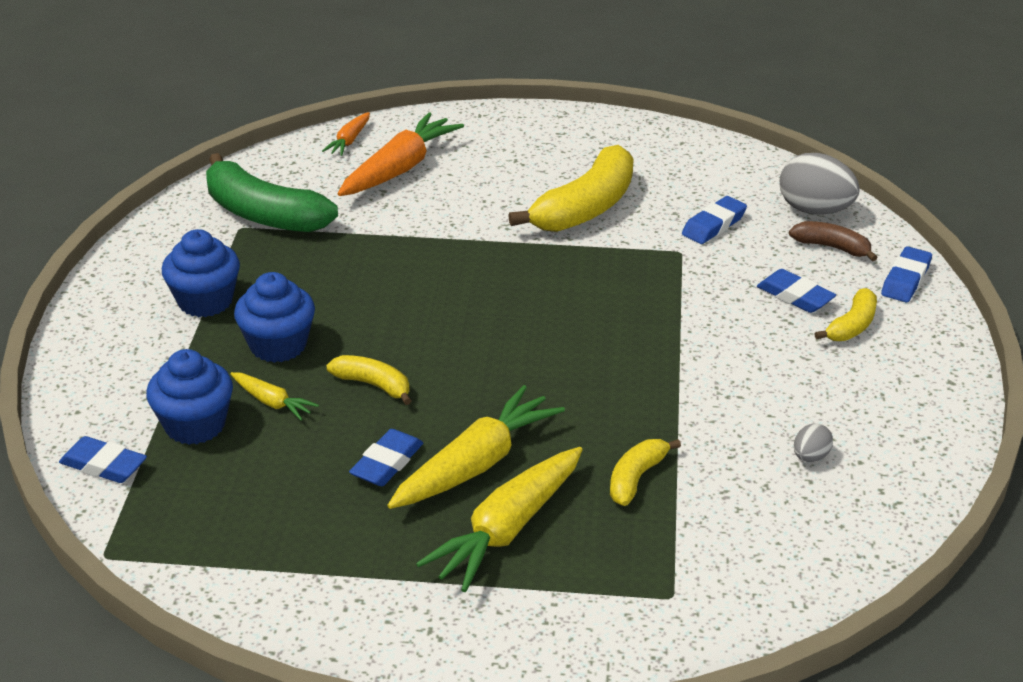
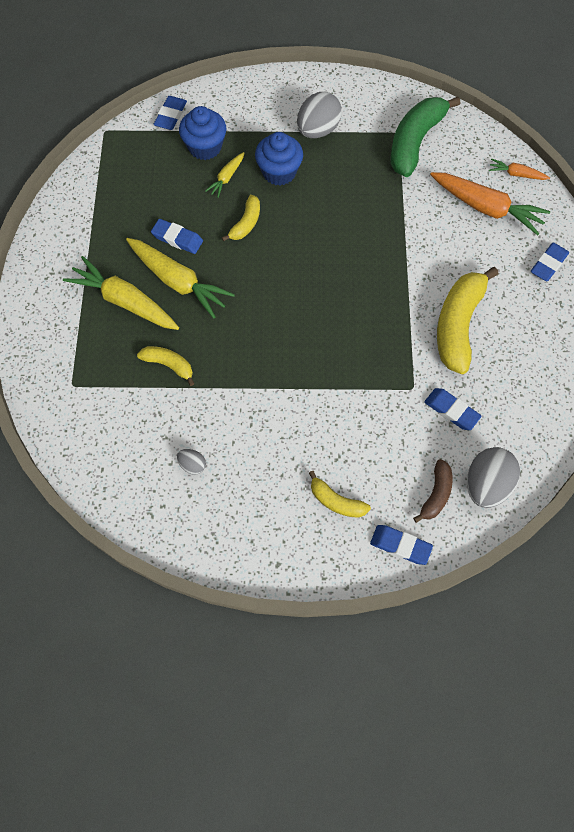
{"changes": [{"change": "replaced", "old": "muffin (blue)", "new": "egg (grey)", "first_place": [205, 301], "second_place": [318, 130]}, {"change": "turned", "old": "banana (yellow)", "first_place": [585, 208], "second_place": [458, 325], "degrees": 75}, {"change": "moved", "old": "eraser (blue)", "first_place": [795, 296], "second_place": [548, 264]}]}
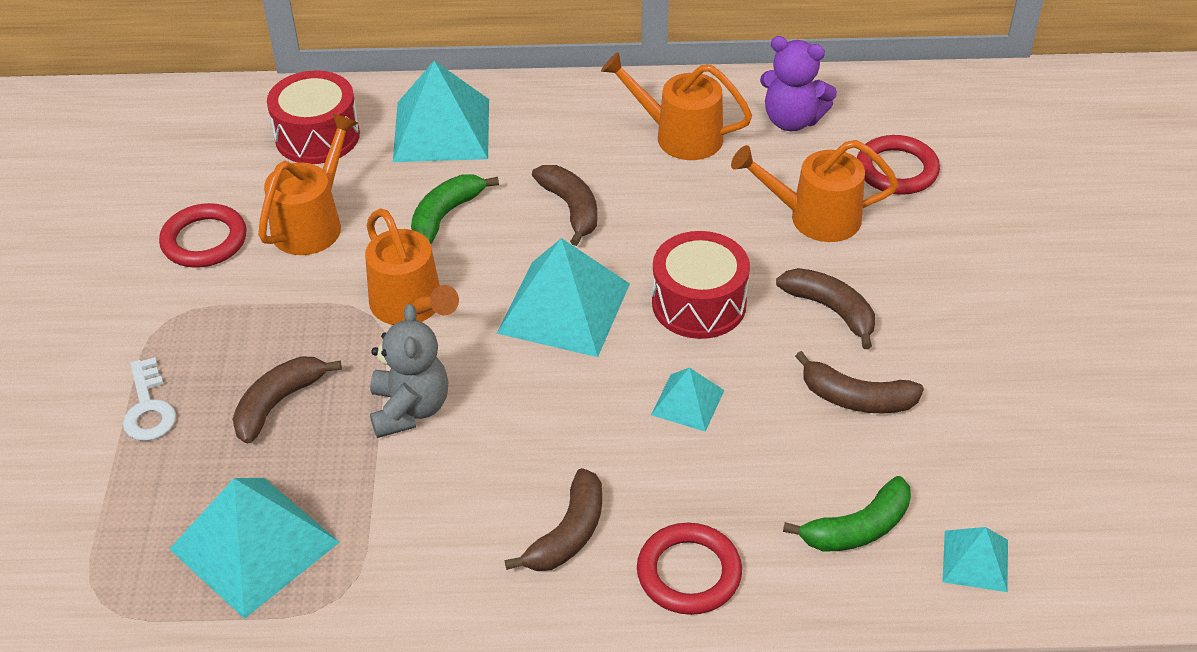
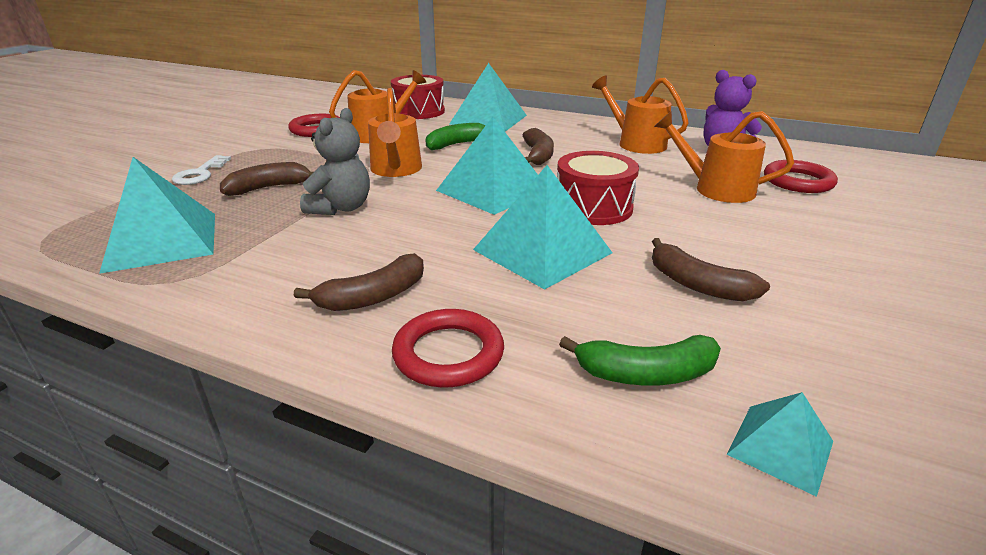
{"changes": [{"change": "resized", "old": "pyramid shape (aqua)", "first_place": [687, 402], "second_place": [542, 251], "factor": 1.94}, {"change": "removed", "old": "banana (dark brown)", "first_place": [831, 310]}]}
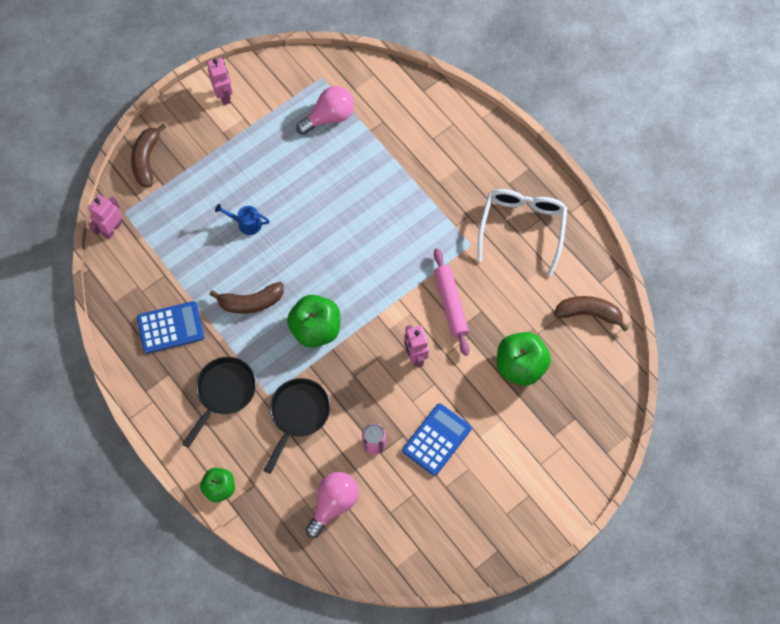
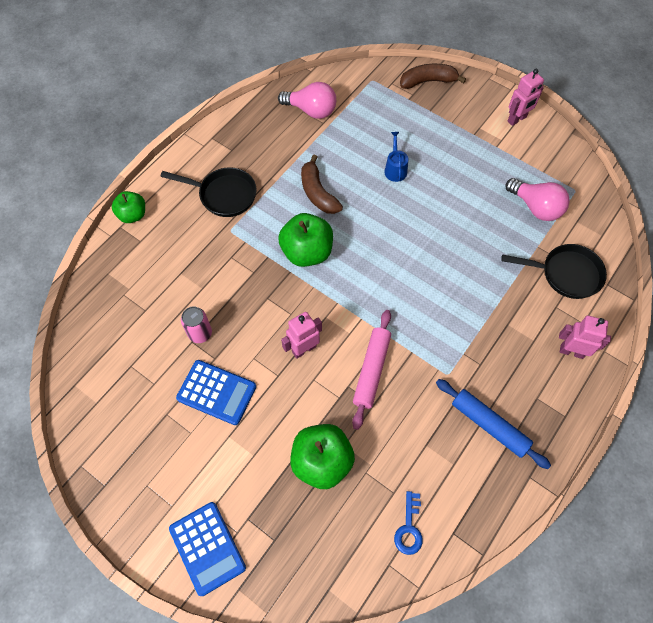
{"changes": [{"change": "moved", "old": "toy robot (pink)", "first_place": [112, 229], "second_place": [571, 351]}, {"change": "moved", "old": "calculator (blue)", "first_place": [170, 327], "second_place": [207, 548]}, {"change": "moved", "old": "pan (jet-black)", "first_place": [298, 414], "second_place": [566, 274]}, {"change": "moved", "old": "lightbulb (pink)", "first_place": [333, 504], "second_place": [311, 110]}, {"change": "turned", "old": "dough roller (pink)", "first_place": [451, 304], "second_place": [372, 370], "degrees": -45}, {"change": "replaced", "old": "eyeglasses (snow-white)", "new": "dough roller (blue)", "first_place": [522, 227], "second_place": [489, 425]}, {"change": "replaced", "old": "banana (dark brown)", "new": "latchkey (blue)", "first_place": [588, 313], "second_place": [409, 528]}]}
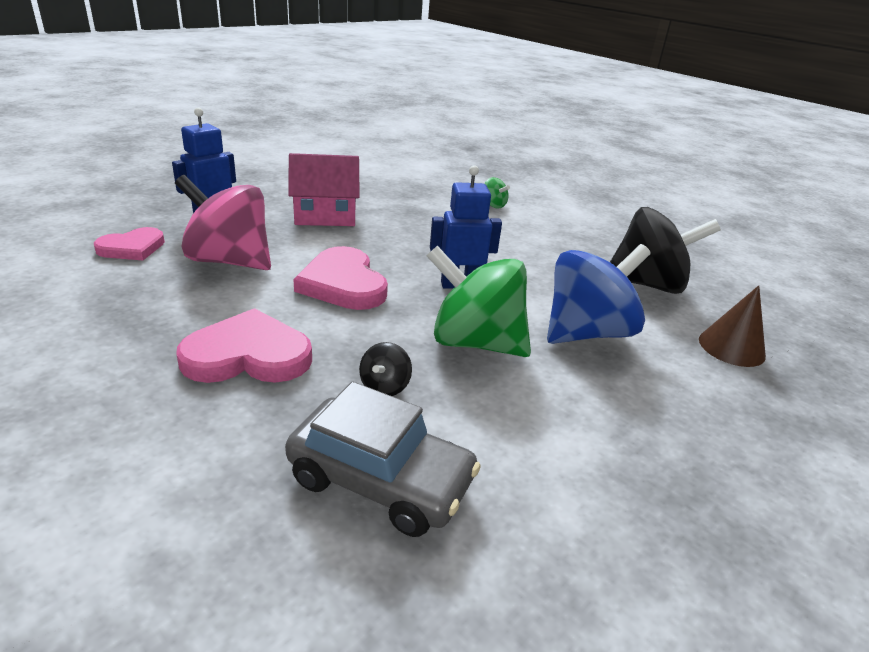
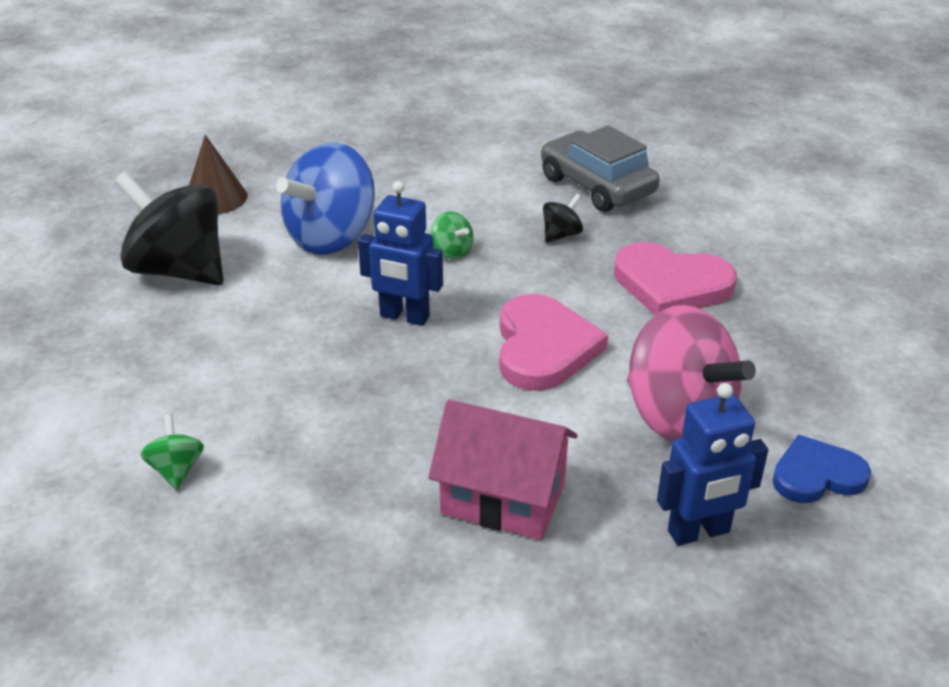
{"changes": [{"change": "recoloured", "old": "heart (pink)", "new": "heart (blue)", "first_place": [132, 248], "second_place": [816, 475]}, {"change": "resized", "old": "whirligig (green)", "first_place": [475, 342], "second_place": [451, 252], "factor": 0.42}, {"change": "turned", "old": "whirligig (blue)", "first_place": [587, 332], "second_place": [331, 238], "degrees": -45}]}
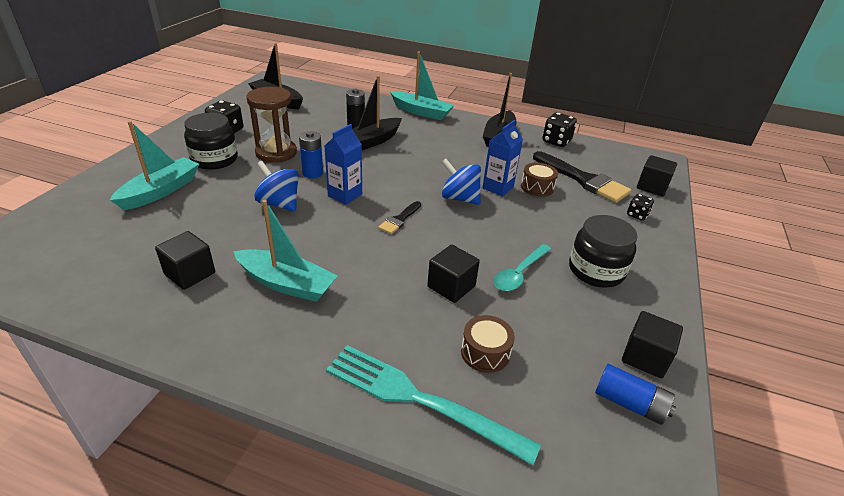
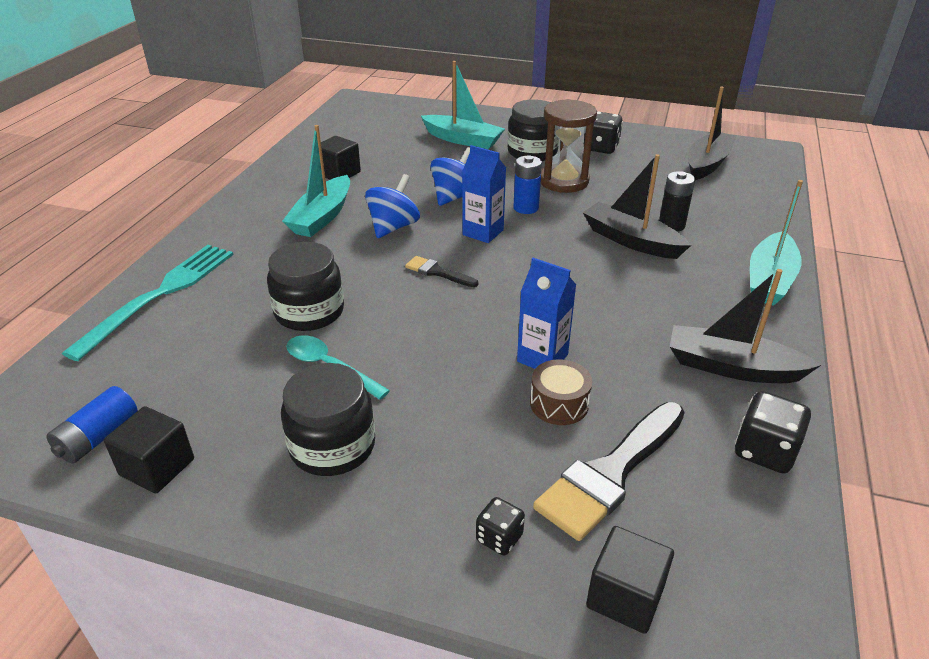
{"changes": [{"change": "replaced", "old": "cube (jet-black)", "new": "jar (jet-black)", "first_place": [451, 286], "second_place": [309, 312]}, {"change": "moved", "old": "whirligig (blue)", "first_place": [459, 198], "second_place": [393, 227]}, {"change": "removed", "old": "toy drum (dark brown)", "first_place": [485, 352]}]}
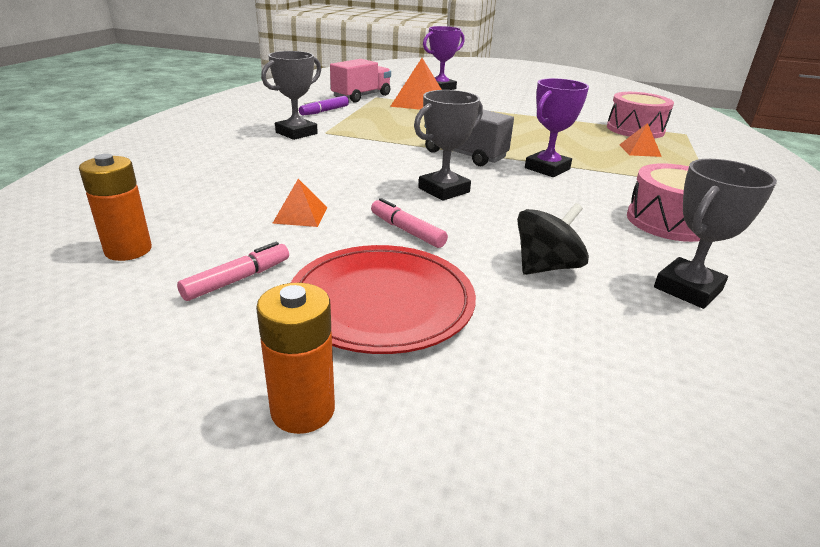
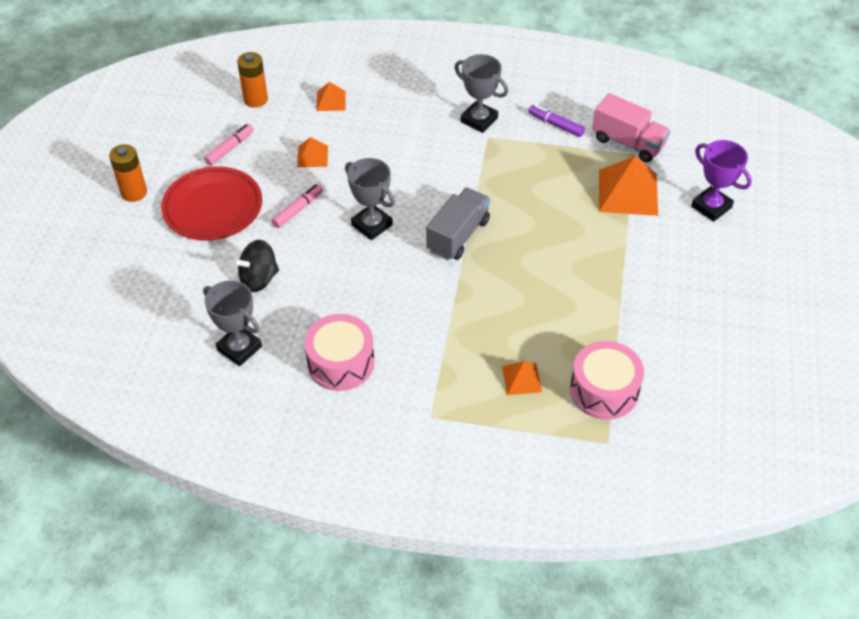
{"changes": [{"change": "turned", "old": "marker pen (pink)", "first_place": [238, 279], "second_place": [230, 148], "degrees": -90}, {"change": "turned", "old": "whirligig (jet-black)", "first_place": [546, 267], "second_place": [259, 279], "degrees": 105}, {"change": "removed", "old": "prize cup (royal purple)", "first_place": [547, 168]}, {"change": "added", "new": "pyramid shape (orange)", "second_place": [331, 101]}]}
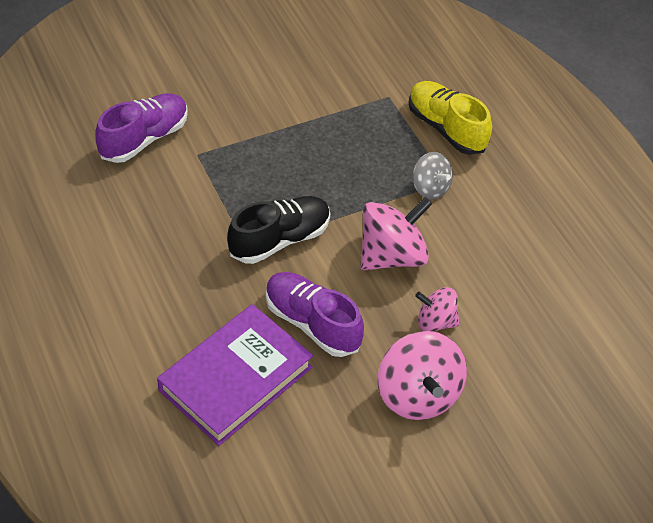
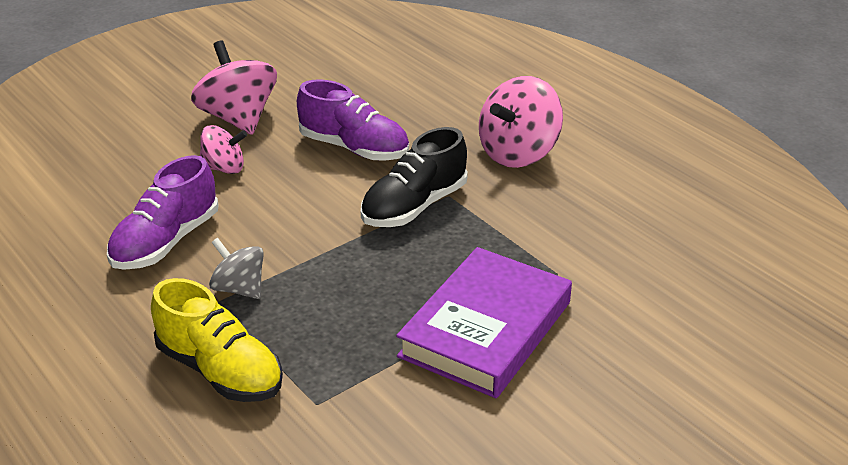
{"changes": [{"change": "moved", "old": "sneaker (royal purple)", "first_place": [144, 139], "second_place": [166, 242]}, {"change": "moved", "old": "book (royal purple)", "first_place": [236, 379], "second_place": [485, 329]}, {"change": "moved", "old": "whirligig (pink)", "first_place": [392, 256], "second_place": [518, 153]}]}
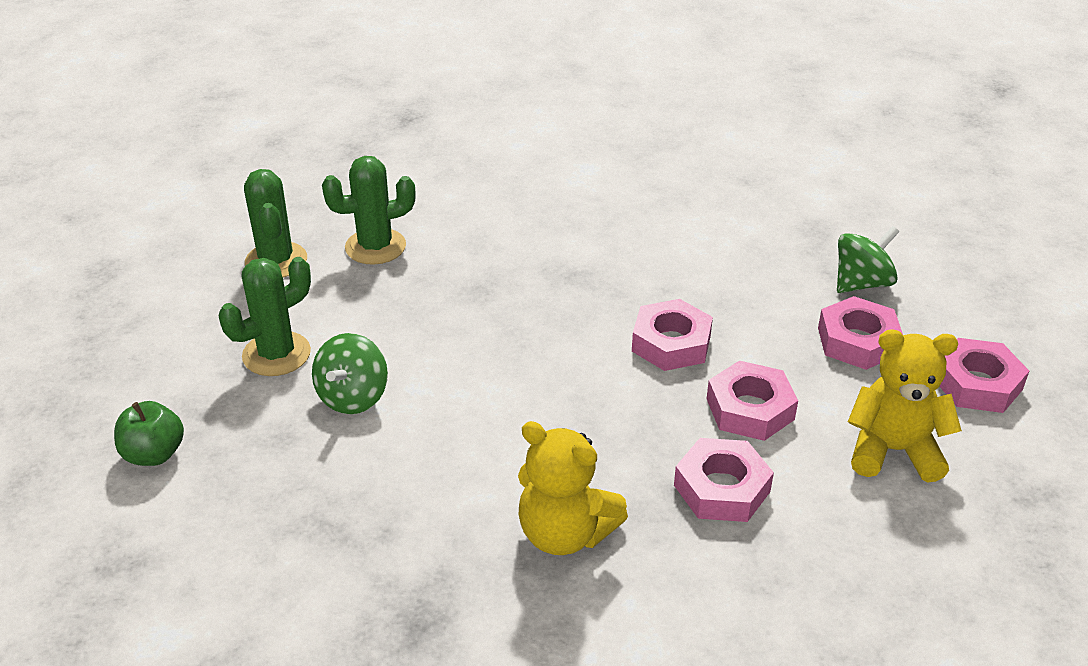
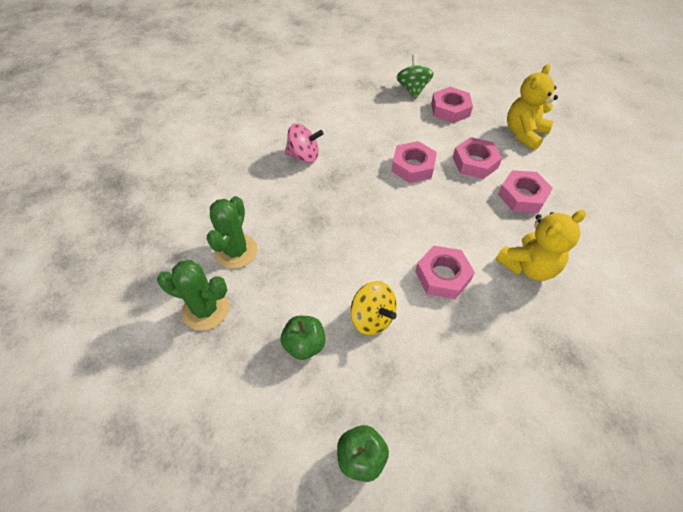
{"changes": [{"change": "replaced", "old": "prickly plant (green)", "new": "apple (green)", "first_place": [276, 354], "second_place": [304, 344]}, {"change": "recoloured", "old": "whirligig (green)", "new": "whirligig (yellow)", "first_place": [353, 397], "second_place": [372, 318]}, {"change": "moved", "old": "hexagon nut (pink)", "first_place": [977, 384], "second_place": [442, 276]}, {"change": "added", "new": "whirligig (pink)", "second_place": [304, 156]}]}
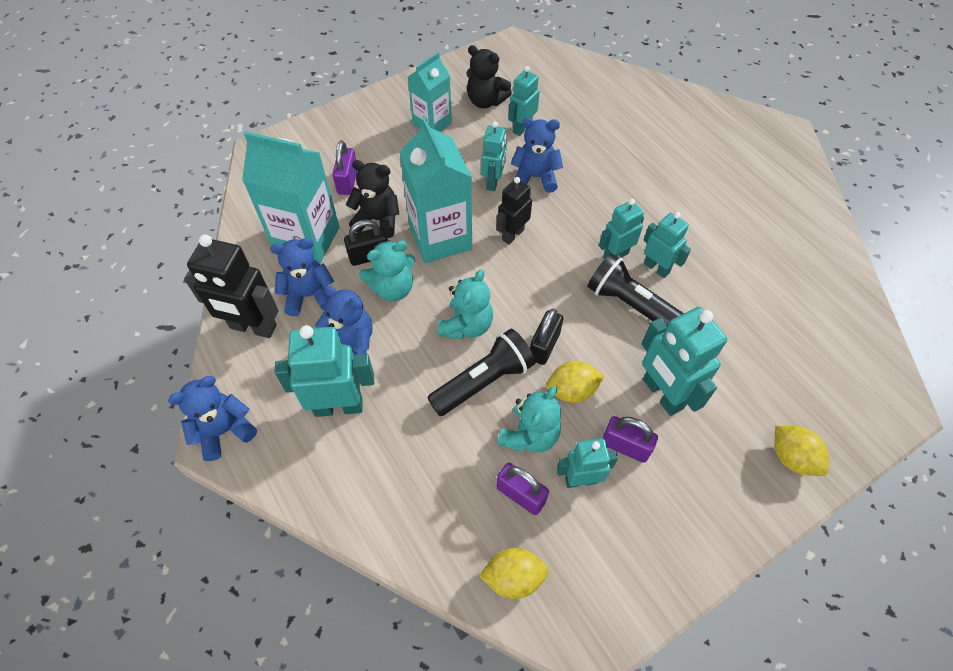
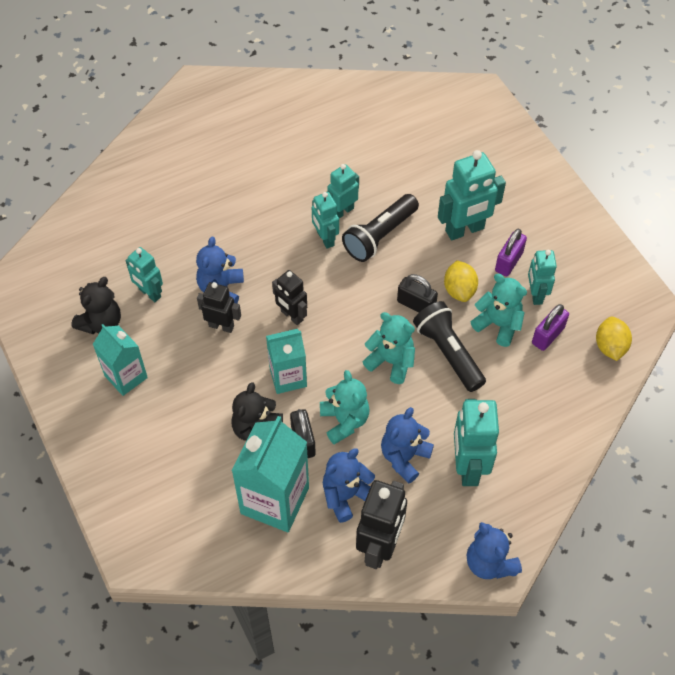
{"changes": [{"change": "turned", "old": "teddy (blue)", "first_place": [309, 295], "second_place": [346, 495], "degrees": 60}, {"change": "removed", "old": "padlock (royal purple)", "first_place": [347, 181]}, {"change": "resized", "old": "carton (aqua)", "first_place": [440, 238], "second_place": [288, 377], "factor": 0.63}, {"change": "recoloured", "old": "toy robot (aqua)", "new": "toy robot (jet-black)", "first_place": [493, 182], "second_place": [221, 326]}, {"change": "removed", "old": "toy lemon (yellow)", "first_place": [792, 457]}]}
